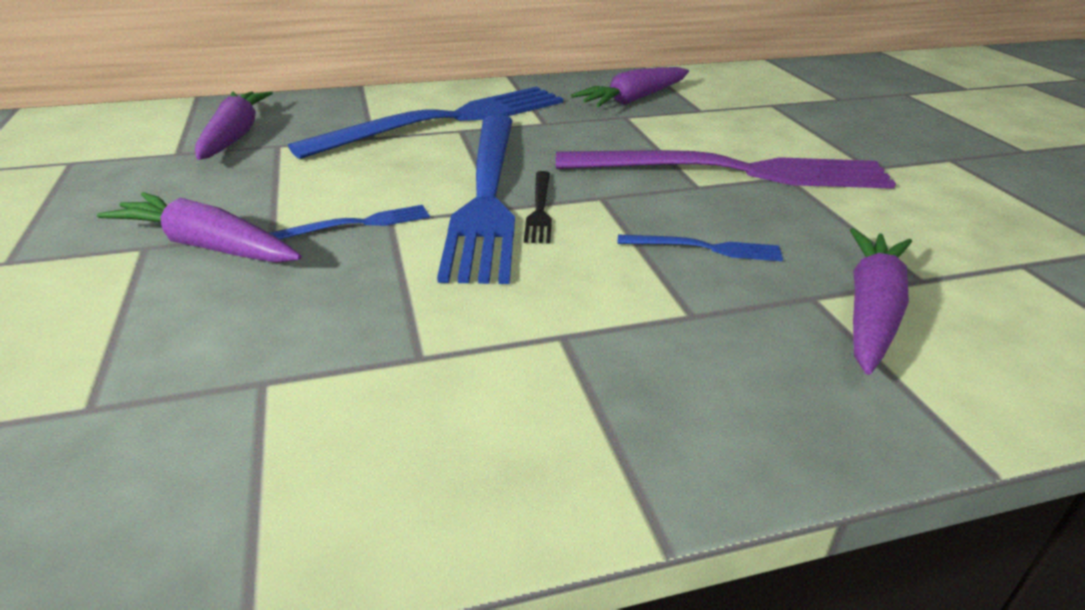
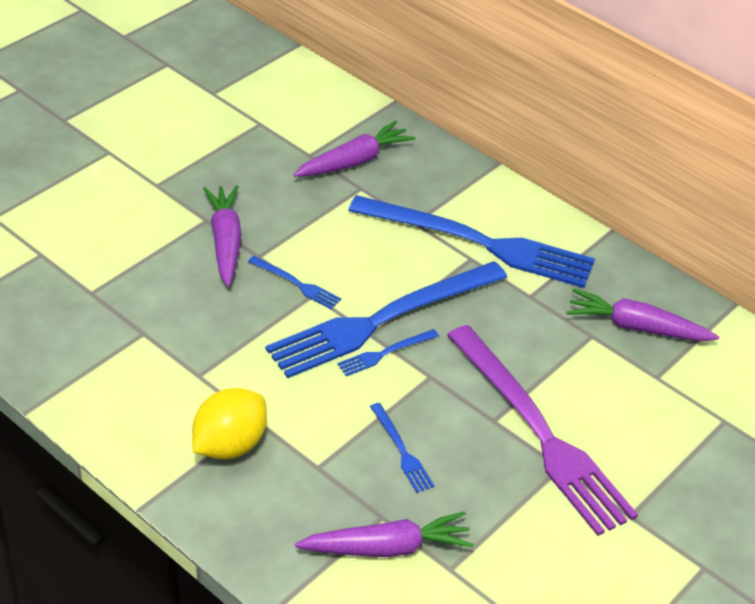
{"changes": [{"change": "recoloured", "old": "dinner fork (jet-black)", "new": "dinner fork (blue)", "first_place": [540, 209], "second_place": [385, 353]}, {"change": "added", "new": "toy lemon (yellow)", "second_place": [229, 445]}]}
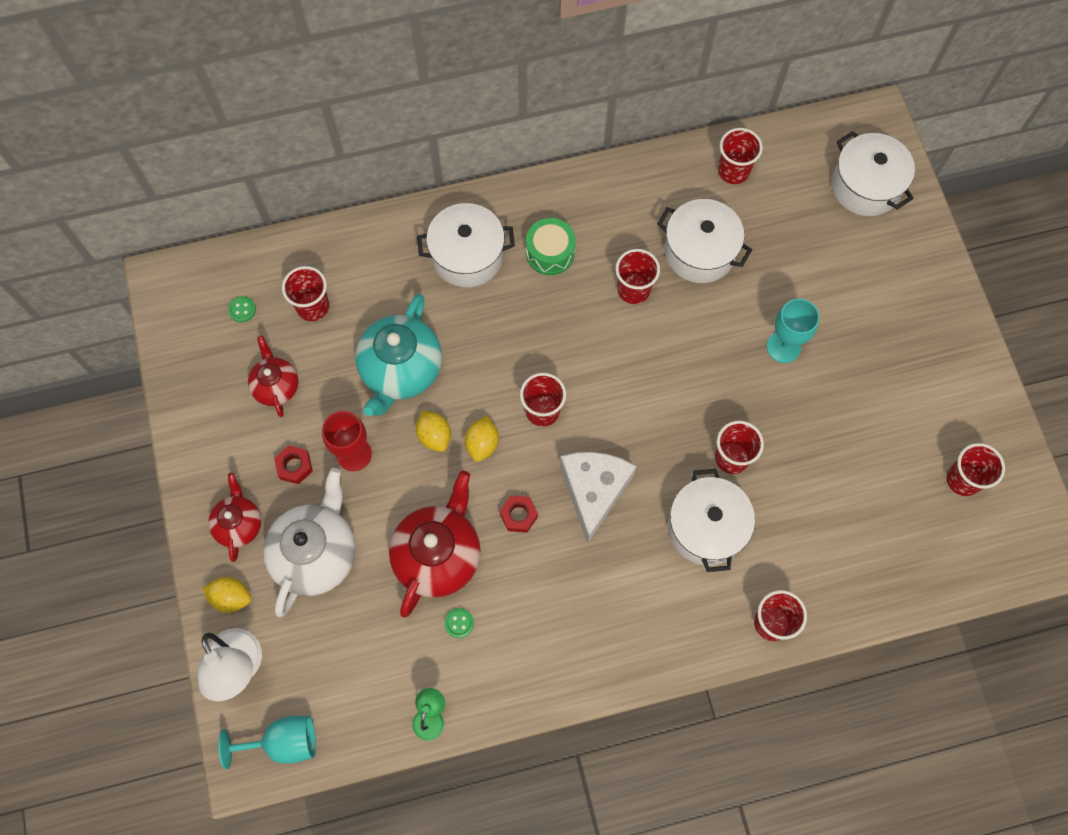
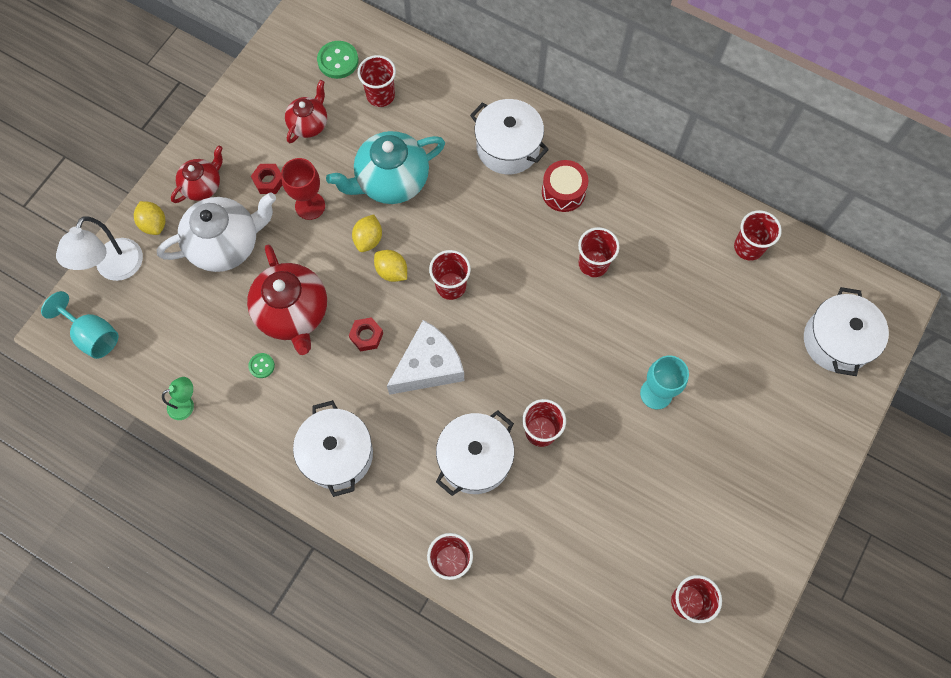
{"changes": [{"change": "resized", "old": "sewing button (green)", "first_place": [242, 309], "second_place": [338, 61], "factor": 1.8}, {"change": "turned", "old": "china teapot (scarlet)", "first_place": [438, 555], "second_place": [293, 313], "degrees": 90}, {"change": "turned", "old": "toy lemon (yellow)", "first_place": [482, 444], "second_place": [392, 271], "degrees": 75}, {"change": "recoloured", "old": "toy drum (green)", "new": "toy drum (scarlet)", "first_place": [550, 253], "second_place": [563, 192]}, {"change": "moved", "old": "pot (snow-white)", "first_place": [699, 252], "second_place": [337, 454]}]}
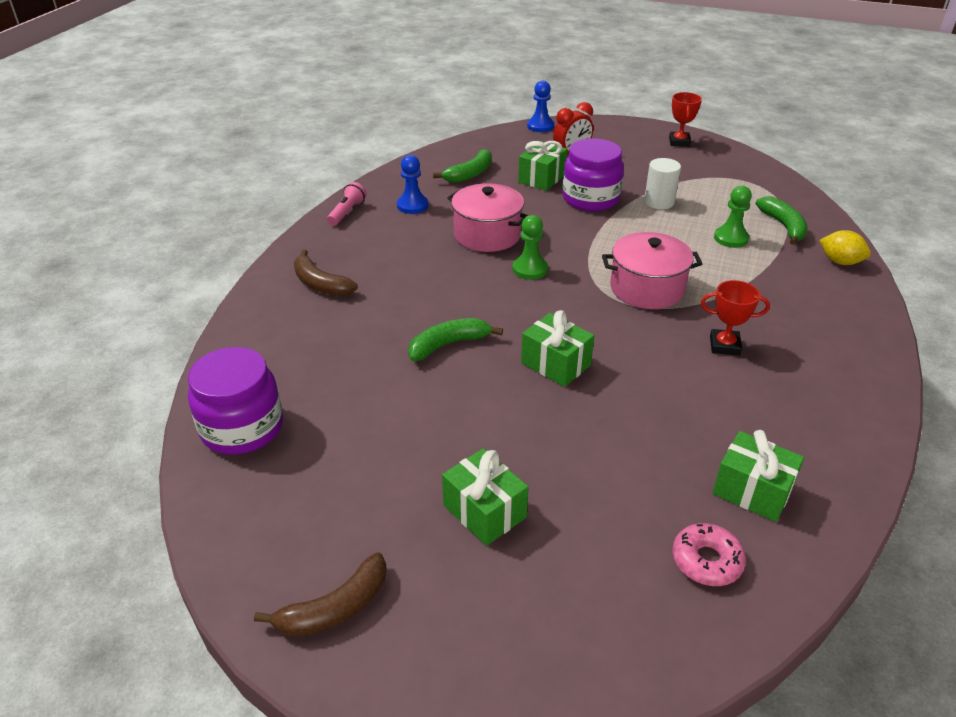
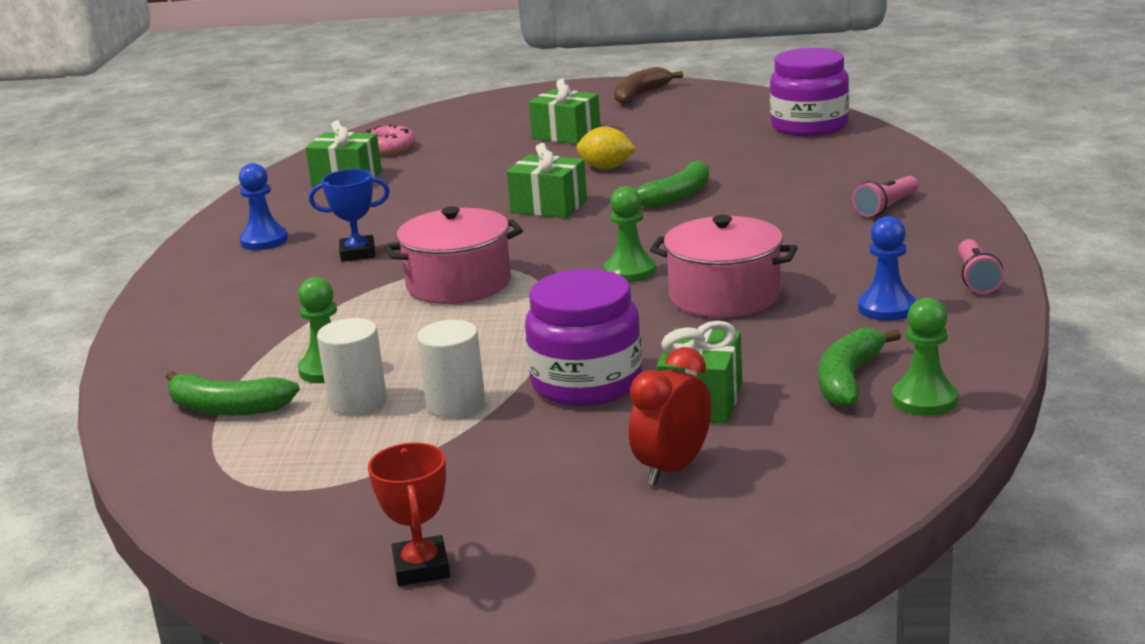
{"changes": [{"change": "replaced", "old": "banana (dark brown)", "new": "flashlight (pink)", "first_place": [320, 284], "second_place": [886, 207]}, {"change": "moved", "old": "pawn (blue)", "first_place": [540, 126], "second_place": [264, 241]}, {"change": "recoloured", "old": "prize cup (scarlet)", "new": "prize cup (blue)", "first_place": [724, 346], "second_place": [357, 253]}, {"change": "turned", "old": "banana (green)", "first_place": [783, 226], "second_place": [227, 408], "degrees": -45}, {"change": "moved", "old": "toy lemon (yellow)", "first_place": [840, 262], "second_place": [606, 168]}, {"change": "added", "new": "solid cylinder (snow-white)", "second_place": [357, 401]}, {"change": "added", "new": "pawn (green)", "second_place": [924, 400]}]}
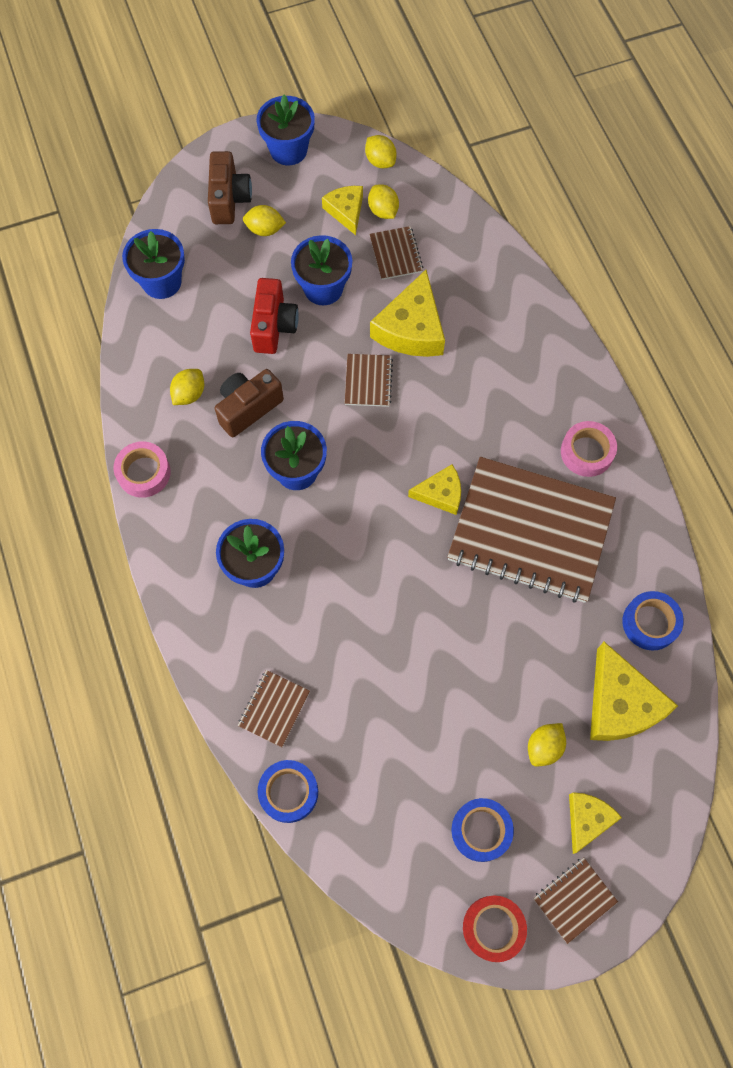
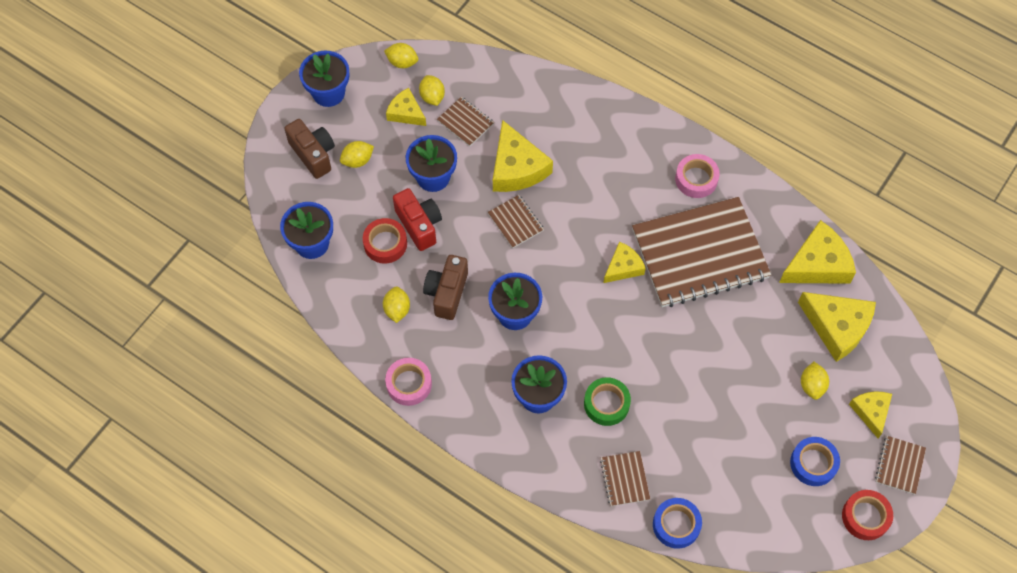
{"changes": [{"change": "turned", "old": "toy lemon (yellow)", "first_place": [383, 211], "second_place": [432, 97], "degrees": 45}, {"change": "replaced", "old": "roll of tape (blue)", "new": "piece of cheese (yellow)", "first_place": [650, 623], "second_place": [817, 264]}, {"change": "added", "new": "roll of tape (scarlet)", "second_place": [385, 244]}, {"change": "added", "new": "roll of tape (green)", "second_place": [606, 404]}]}
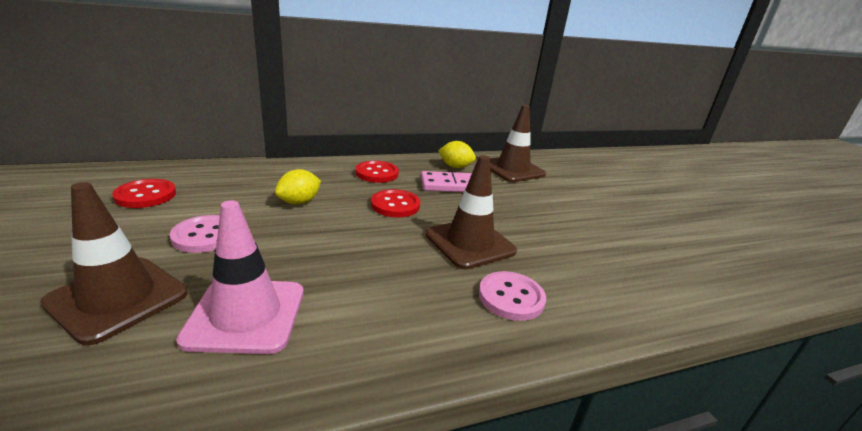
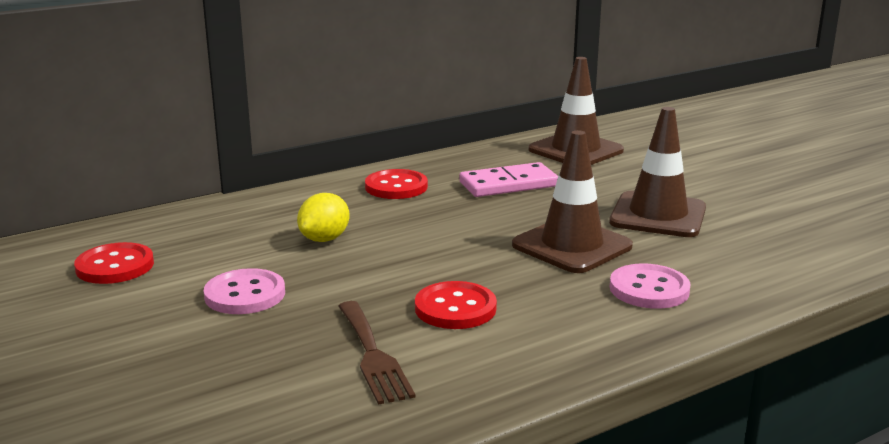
{"changes": [{"change": "moved", "old": "safety cone (dark brown)", "first_place": [118, 298], "second_place": [658, 215]}, {"change": "replaced", "old": "safety cone (pink)", "new": "dinner fork (dark brown)", "first_place": [246, 315], "second_place": [373, 355]}, {"change": "moved", "old": "sewing button (scarlet)", "first_place": [395, 205], "second_place": [455, 308]}, {"change": "removed", "old": "toy lemon (yellow)", "first_place": [455, 167]}]}
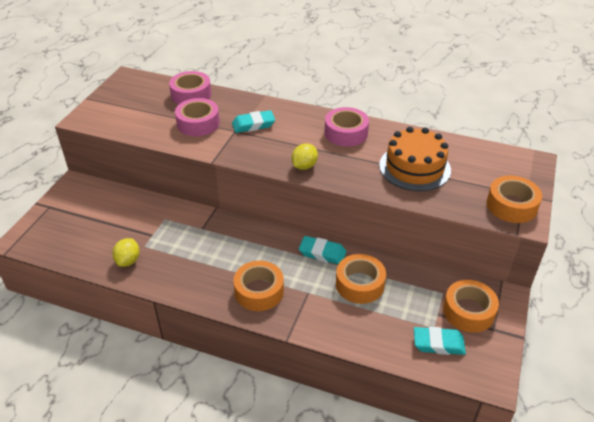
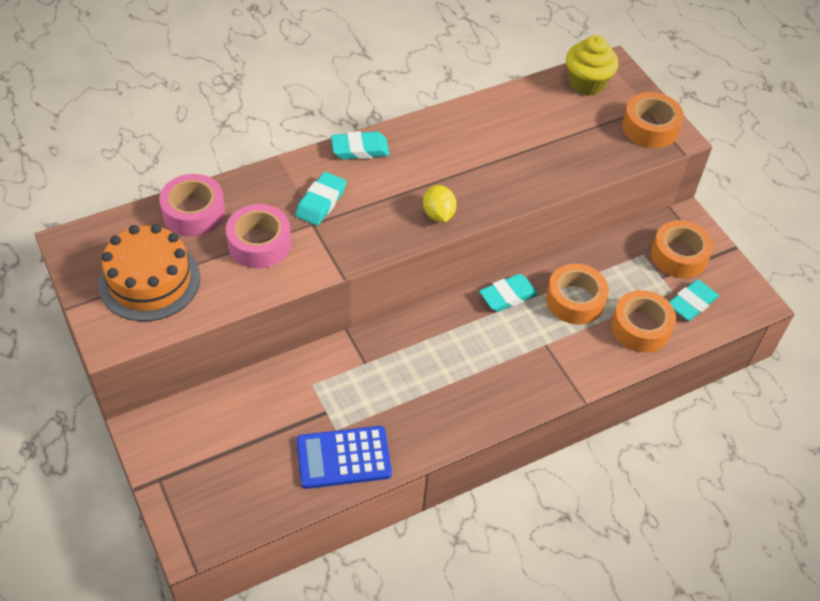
{"changes": [{"change": "replaced", "old": "toy lemon (yellow)", "new": "calculator (blue)", "first_place": [128, 261], "second_place": [343, 458]}, {"change": "moved", "old": "roll of tape (orange)", "first_place": [259, 291], "second_place": [640, 327]}, {"change": "removed", "old": "roll of tape (pink)", "first_place": [346, 133]}, {"change": "moved", "old": "cake (orange)", "first_place": [414, 167], "second_place": [149, 281]}, {"change": "added", "new": "eraser (aqua)", "second_place": [360, 149]}, {"change": "added", "new": "muffin (yellow)", "second_place": [587, 83]}]}
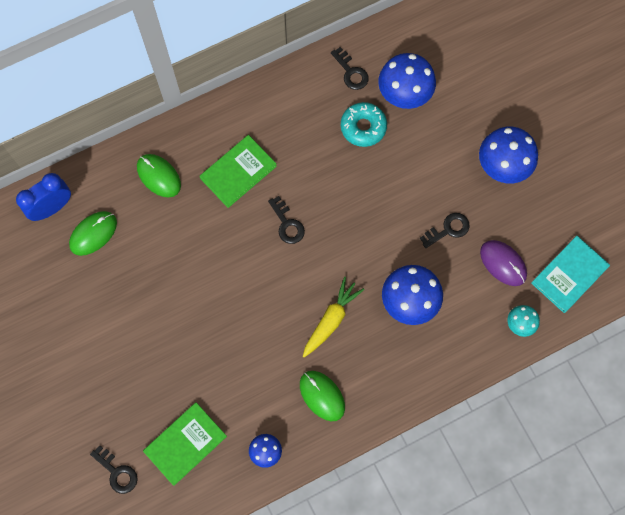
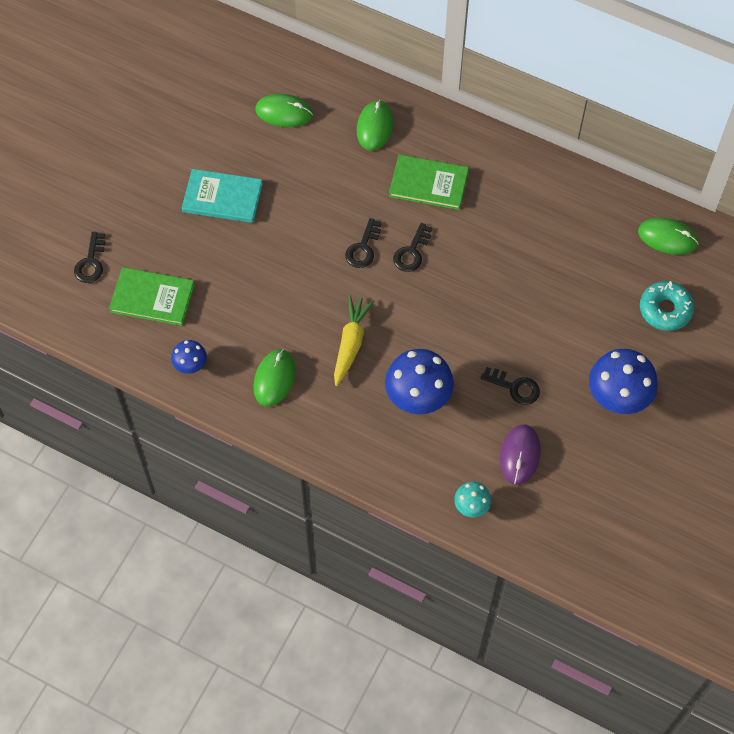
{"changes": [{"change": "removed", "old": "clock (blue)", "first_place": [52, 208]}, {"change": "turned", "old": "root vegetable (yellow)", "first_place": [331, 319], "second_place": [351, 343], "degrees": -75}, {"change": "moved", "old": "latchkey (jet-black)", "first_place": [351, 72], "second_place": [363, 248]}, {"change": "moved", "old": "donut (aqua)", "first_place": [363, 127], "second_place": [665, 310]}, {"change": "removed", "old": "fungus (blue)", "first_place": [404, 94]}, {"change": "moved", "old": "book (aqua)", "first_place": [569, 275], "second_place": [222, 198]}, {"change": "added", "new": "computer mouse (green)", "second_place": [667, 238]}]}
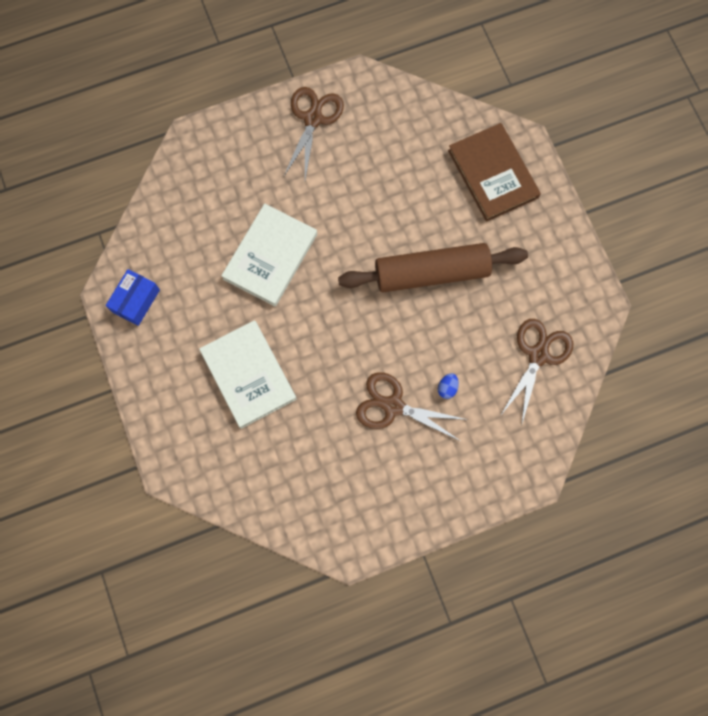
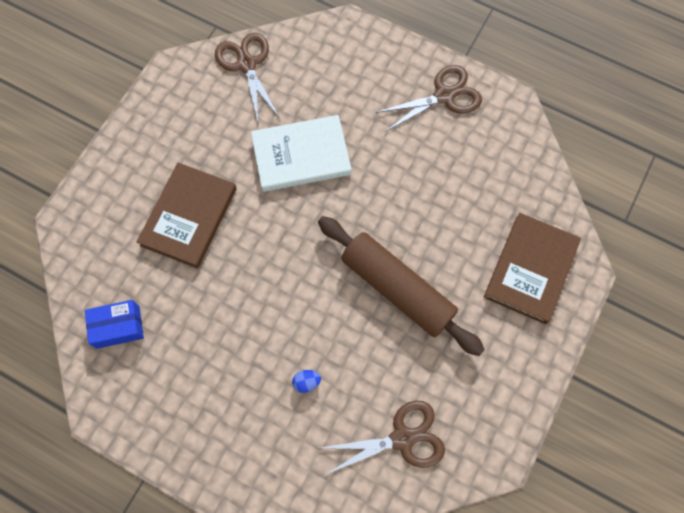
{"changes": [{"change": "moved", "old": "box (blue)", "first_place": [136, 301], "second_place": [118, 327]}, {"change": "recoloured", "old": "book (snow-white)", "new": "book (dark brown)", "first_place": [248, 375], "second_place": [189, 217]}, {"change": "moved", "old": "shears (dark brown)", "first_place": [393, 406], "second_place": [246, 64]}]}
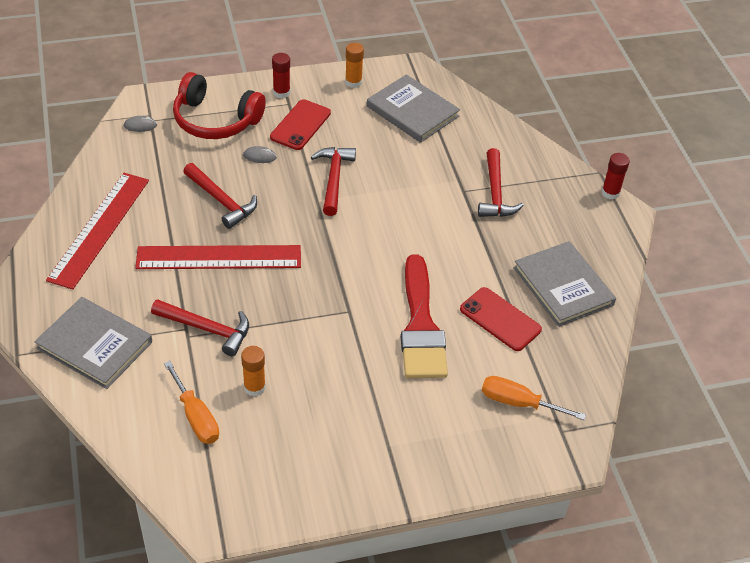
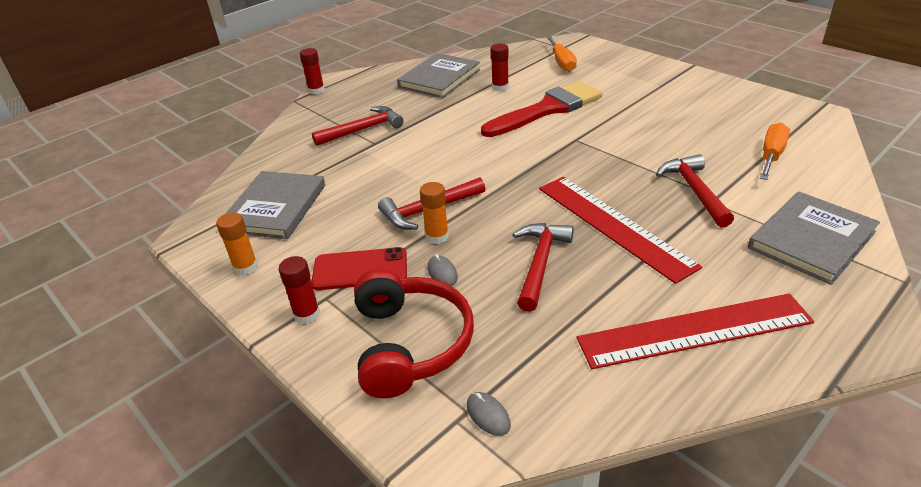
{"changes": [{"change": "turned", "old": "book (grey)", "first_place": [95, 345], "second_place": [811, 240], "degrees": 45}, {"change": "moved", "old": "stick of glue (orange)", "first_place": [254, 387], "second_place": [437, 236]}, {"change": "replaced", "old": "mobile phone (scarlet)", "new": "stick of glue (scarlet)", "first_place": [500, 319], "second_place": [500, 87]}]}
